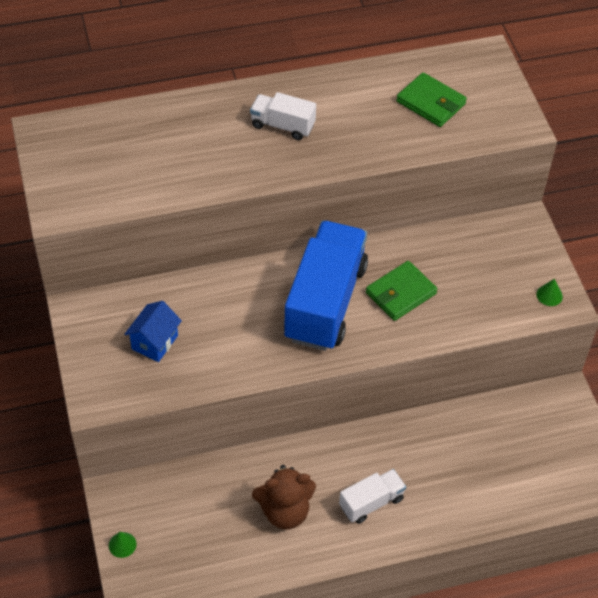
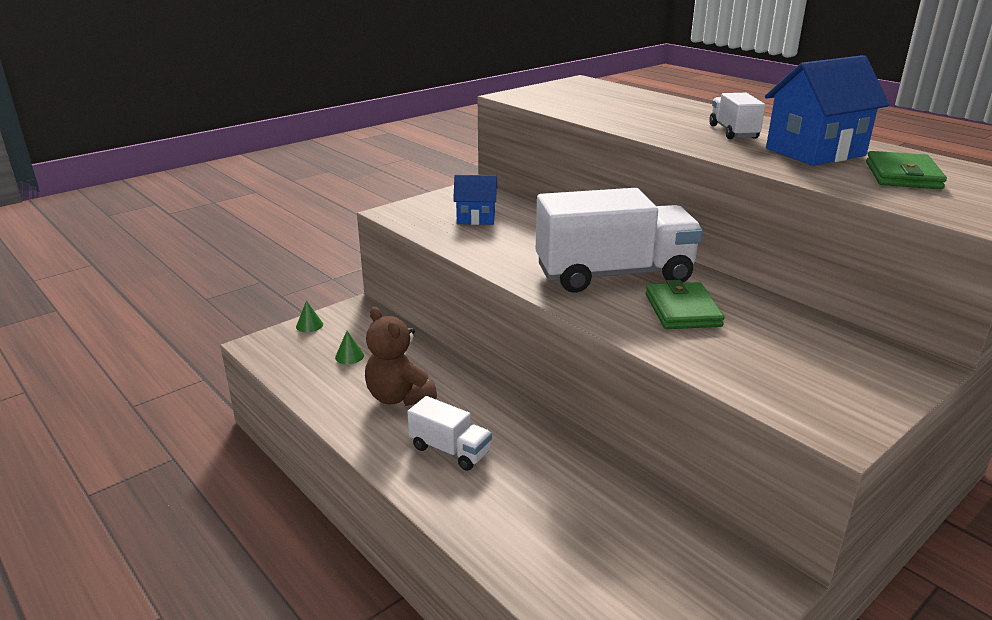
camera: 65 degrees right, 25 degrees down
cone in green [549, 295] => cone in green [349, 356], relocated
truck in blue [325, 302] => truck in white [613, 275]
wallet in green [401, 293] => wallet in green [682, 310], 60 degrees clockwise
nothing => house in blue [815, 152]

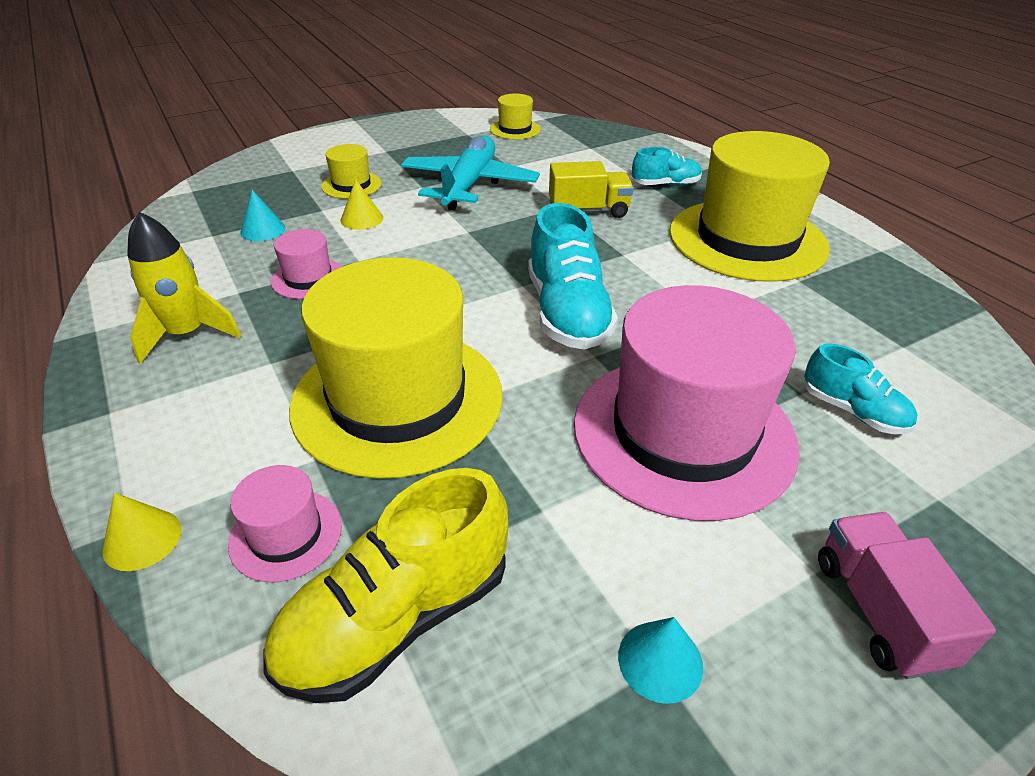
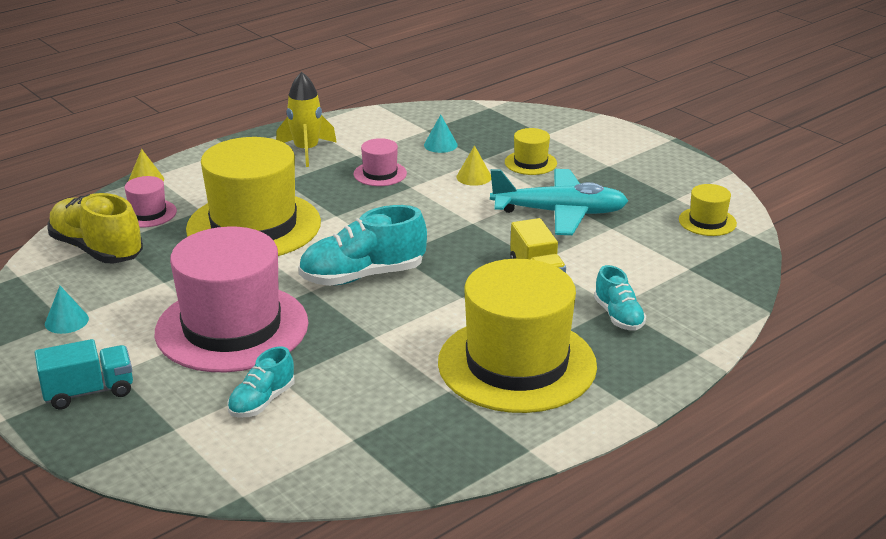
camera: 80 degrees right, 10 degrees down
truck in pink [879, 611] => truck in turquoise [89, 392]

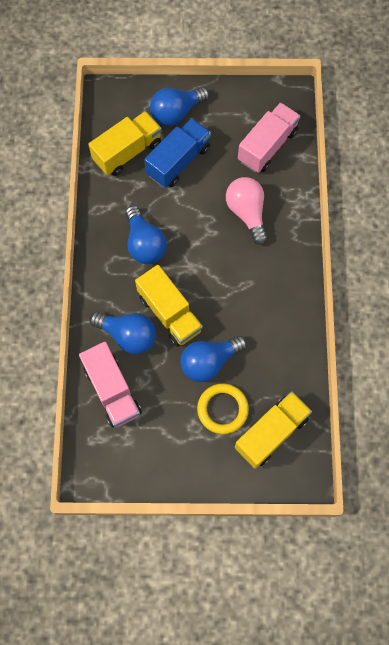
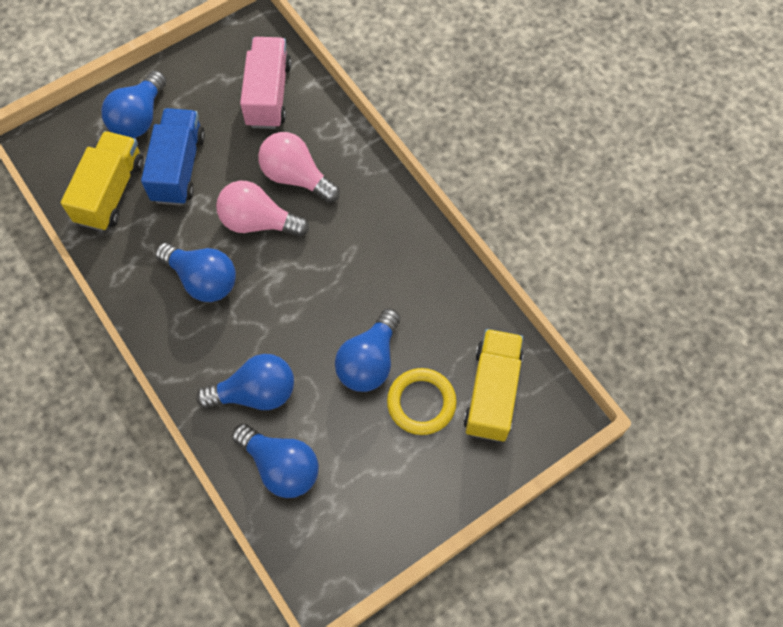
camera: 35 degrees left, 5 degrees down
nothing => light bulb in pink [258, 222]
truck in pink [112, 390] => light bulb in blue [281, 466]
truck in yellow [170, 313] => nothing

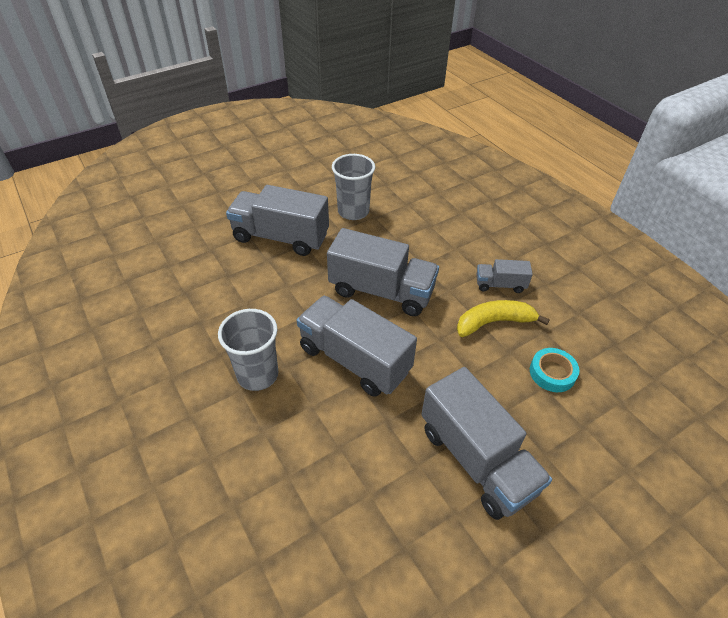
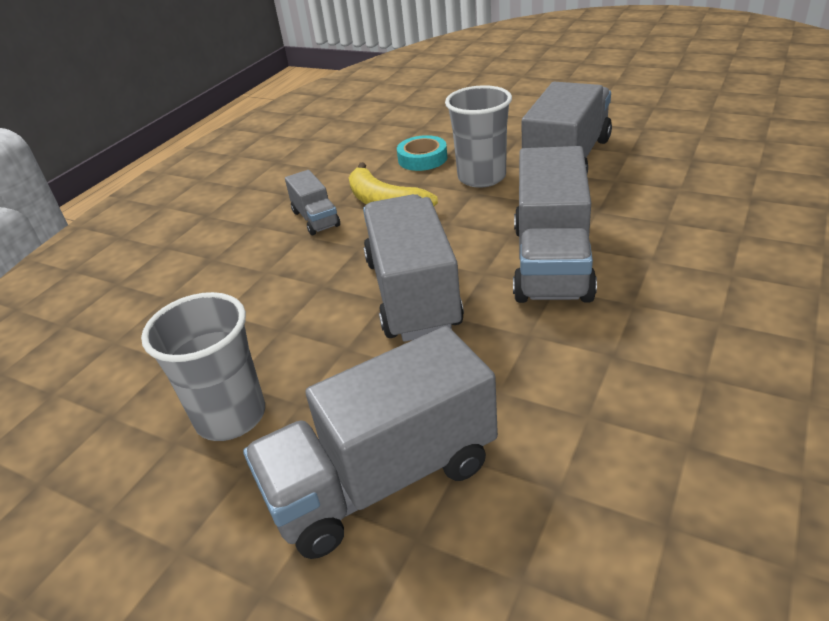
camera: 115 degrees left, 10 degrees down
truck in grey [281, 237] => truck in grey [382, 478], 75 degrees clockwise
cup in grey [257, 374] => cup in grey [481, 177], relocated

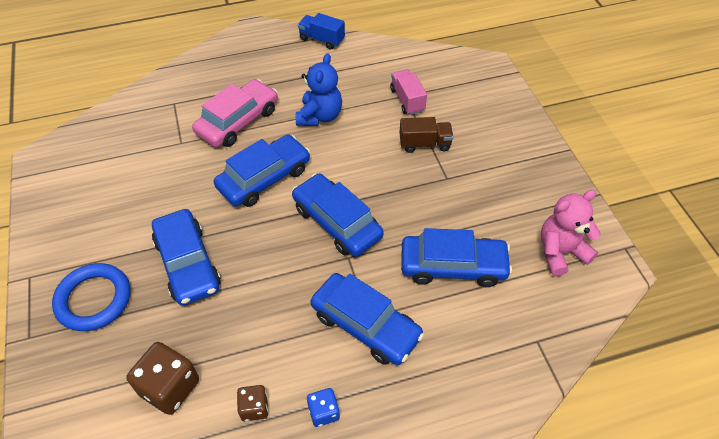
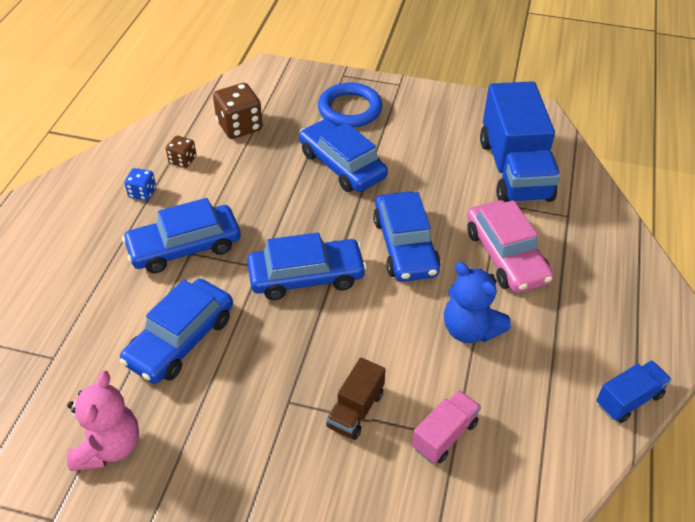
camera: 120 degrees right, 5 degrees down
car in blue [188, 263] => car in blue [342, 165], 45 degrees clockwise
truck in pink [407, 100] => truck in pink [444, 435], 60 degrees counterclockwise
nothing => truck in blue [514, 170]

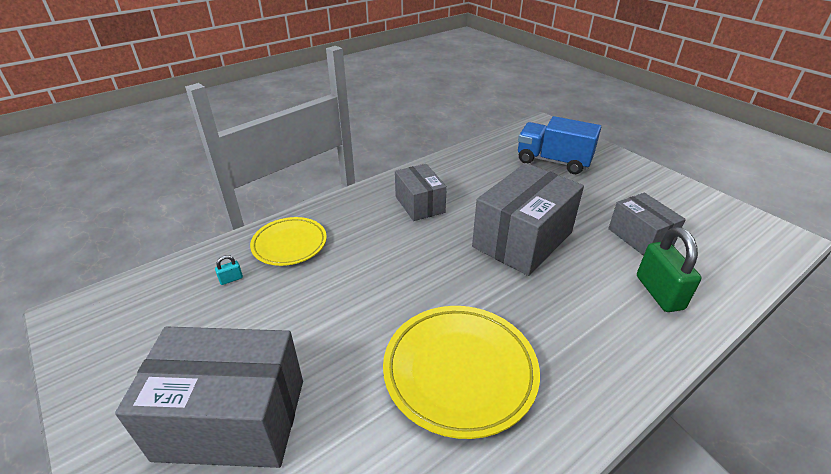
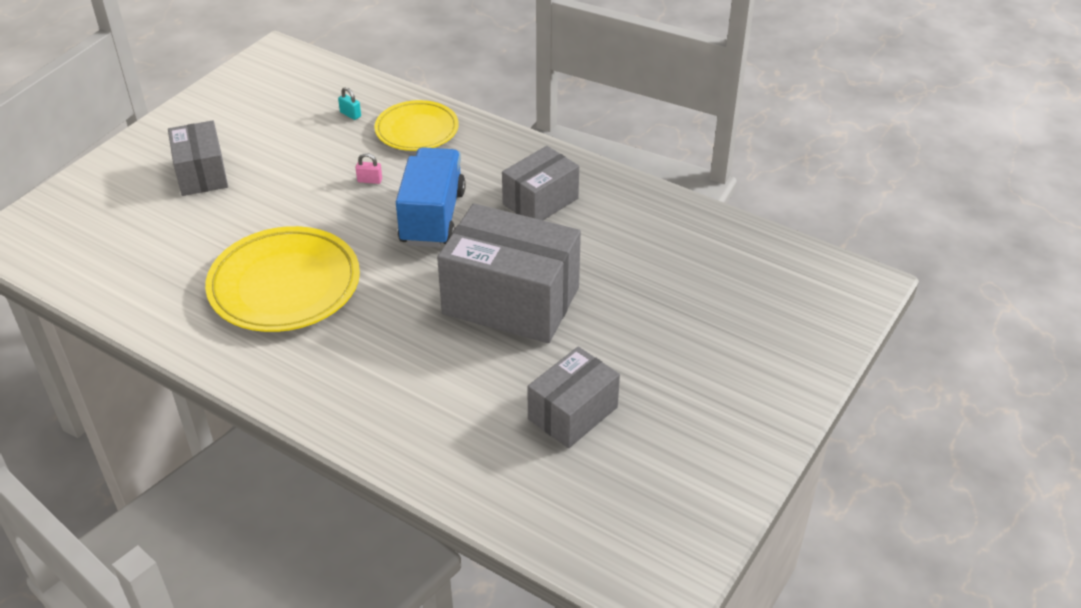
camera: 70 degrees right, 5 degrees up
box in grey [231, 419] => box in grey [201, 174], x0.59
nothing => padlock in pink [369, 180]
truck in blue [553, 161] => truck in blue [432, 217], relocated
padlock in green [659, 292] => nothing

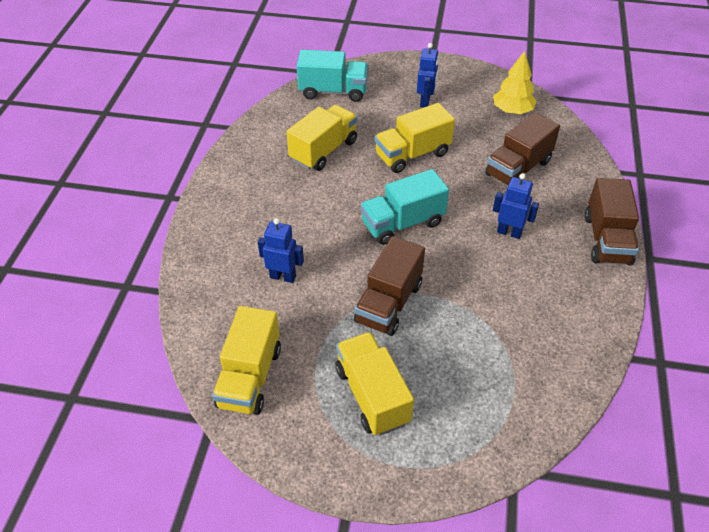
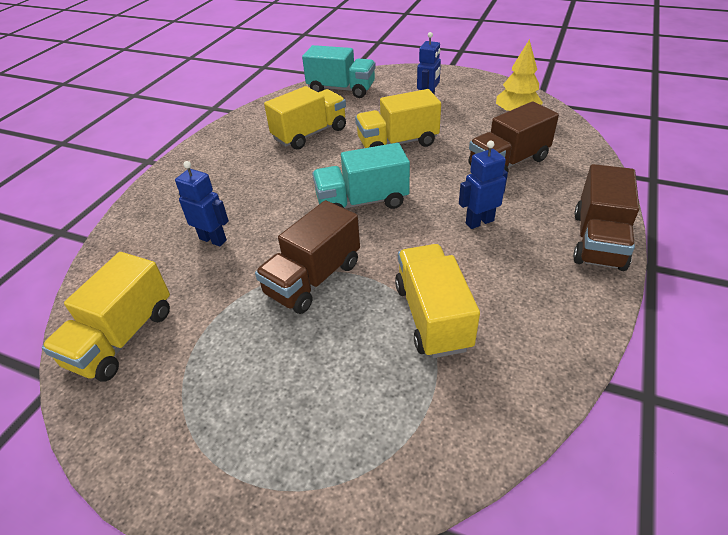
camera: 15 degrees right, 5 degrees down
truck in yellow [372, 395] => truck in yellow [432, 316], relocated
robot in blue [509, 232] => robot in blue [479, 222], 60 degrees counterclockwise

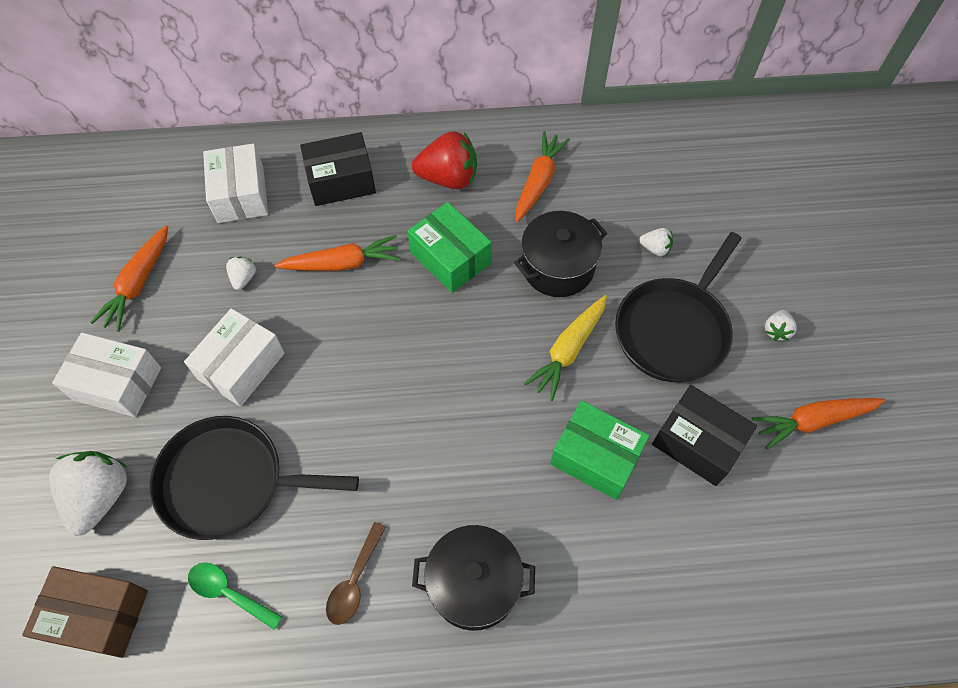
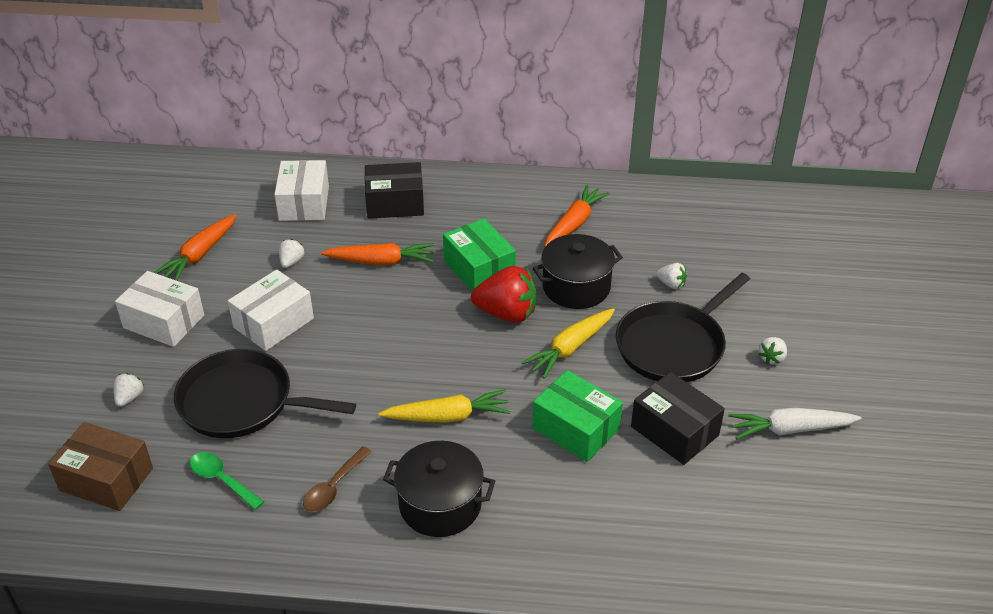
camera: 10 degrees right, 20 degrees down
strawberry in white [100, 496] => strawberry in white [129, 398], x0.48
nothing => carrot in yellow [448, 416]
strawberry in red [448, 178] => strawberry in red [506, 314], relocated
carrot in orange [812, 421] => carrot in white [790, 429]

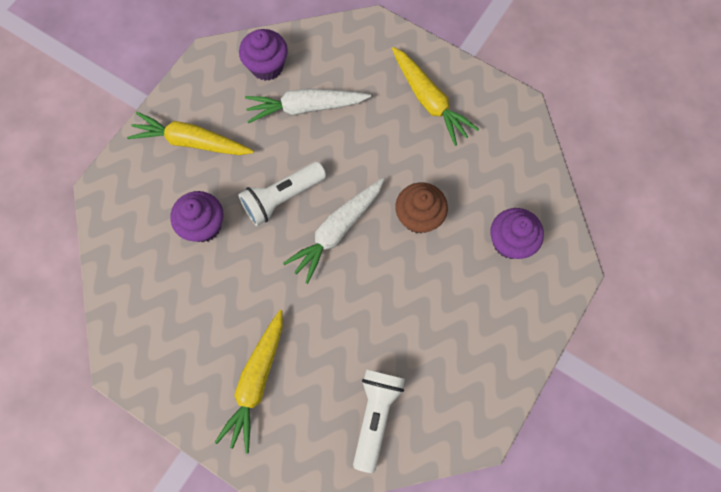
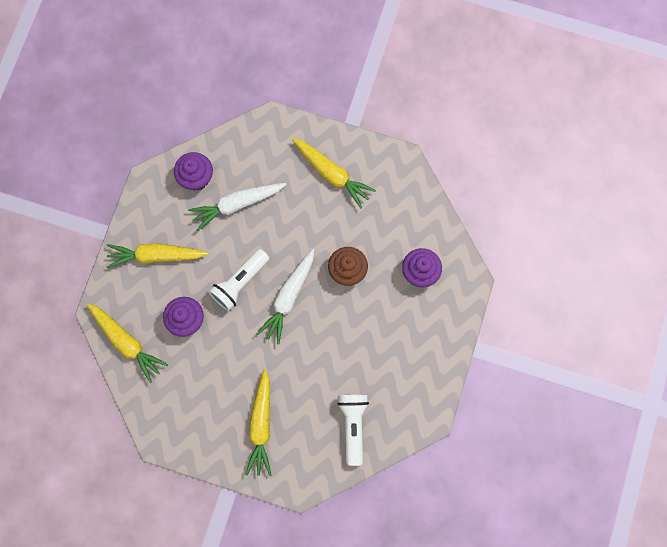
camera: 15 degrees left, 5 degrees up
nothing => carrot in yellow [126, 342]

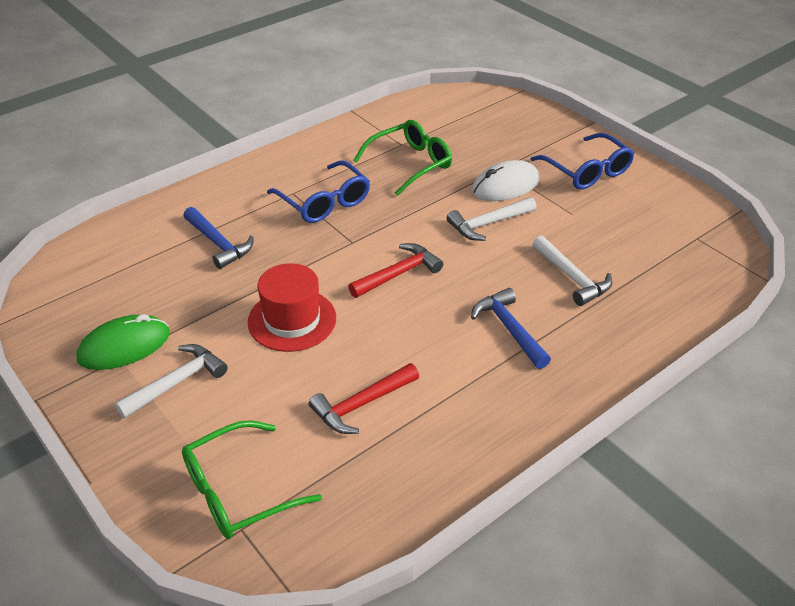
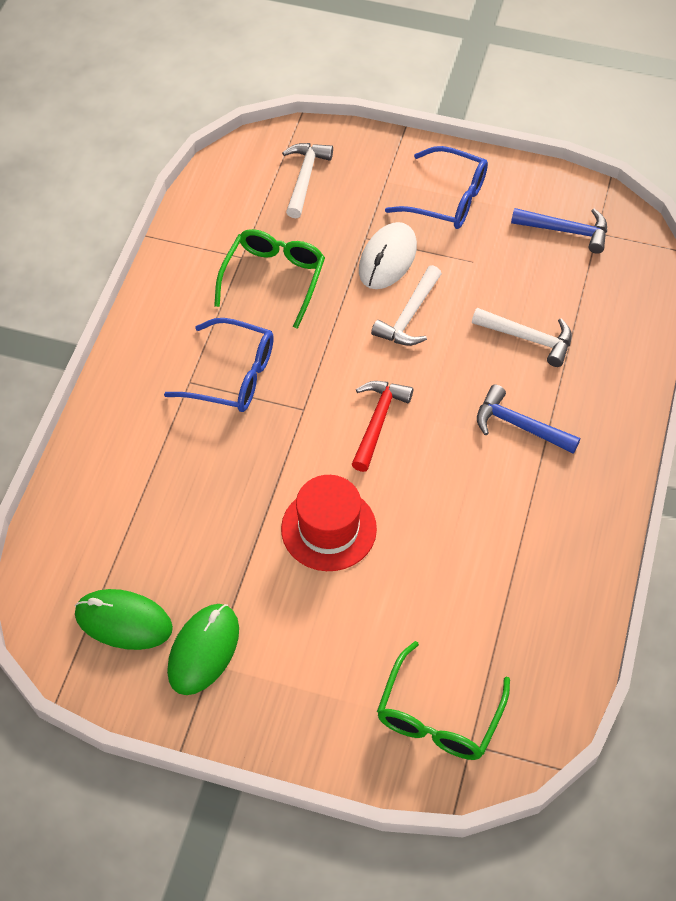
camera: 35 degrees left, 15 degrees up
nothing => mouse in green [123, 621]
hammer in white [177, 382] => hammer in white [305, 178], relocated
hammer in blue [218, 243] => hammer in blue [566, 231], relocated
hammer in red [361, 404] => nothing

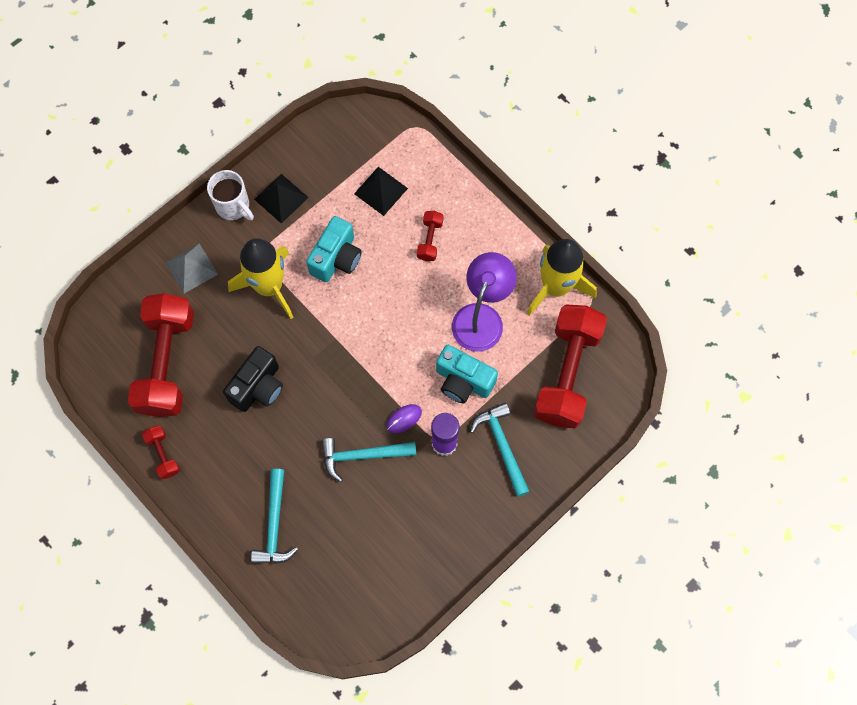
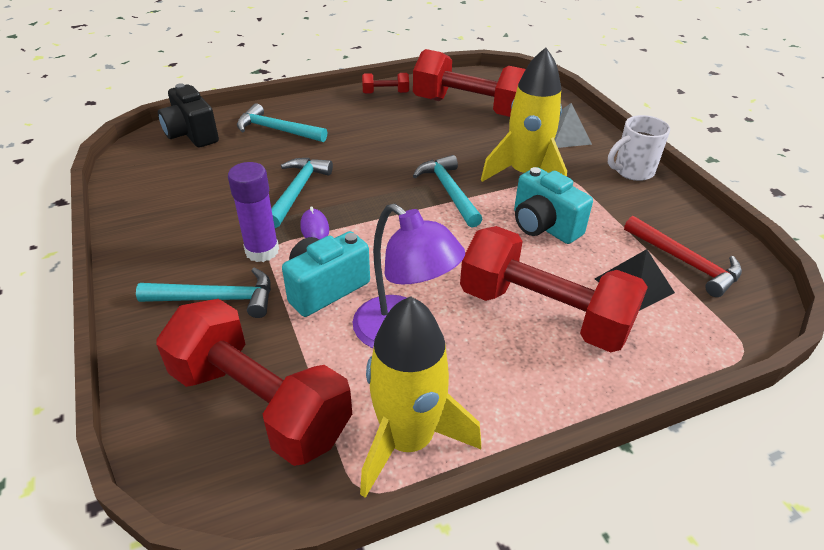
camera: 110 degrees right, 30 degrees down
camera in black [258, 387] => camera in black [192, 134], relocated
nothing => hammer in turquoise [449, 191]
dumbbell in red [430, 240] => dumbbell in red [543, 313], x2.33
nothing => hammer in red [685, 262]
pyramid in black [281, 198] => nothing

